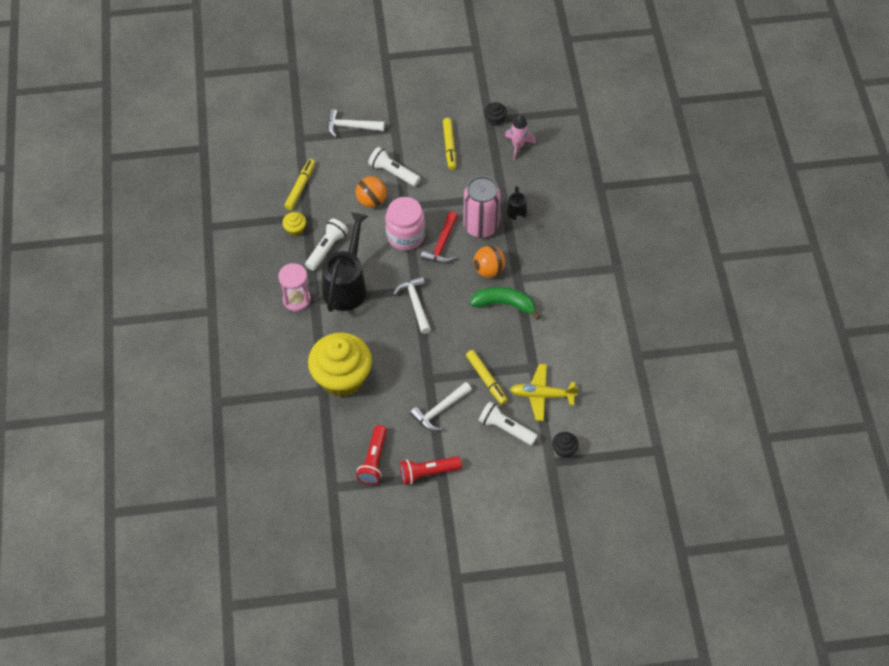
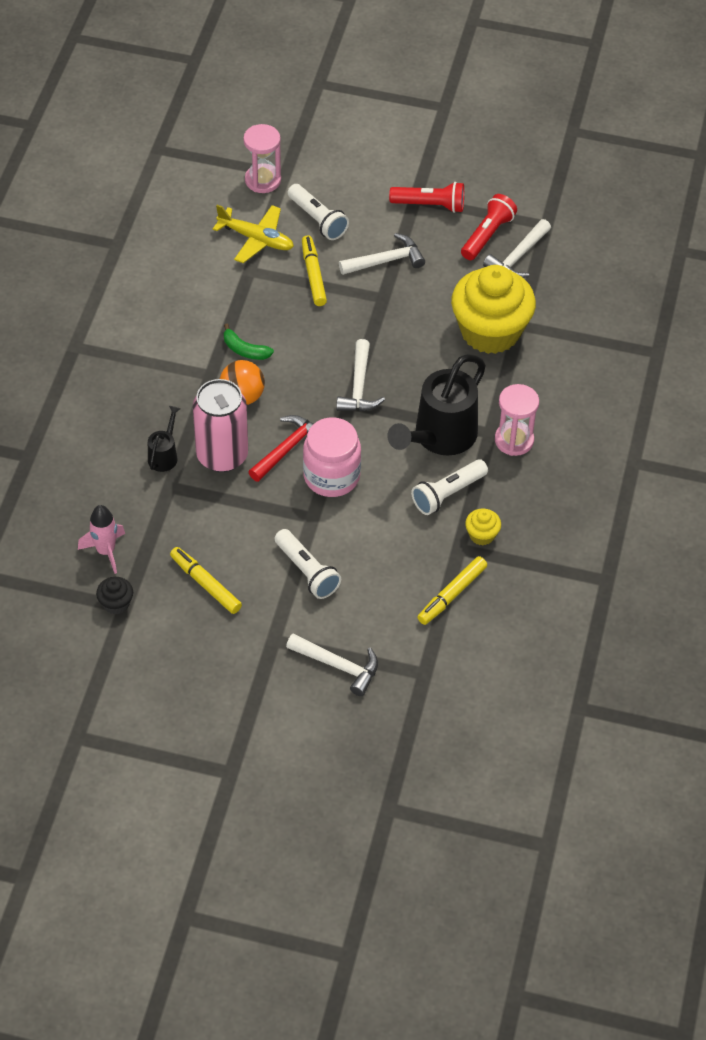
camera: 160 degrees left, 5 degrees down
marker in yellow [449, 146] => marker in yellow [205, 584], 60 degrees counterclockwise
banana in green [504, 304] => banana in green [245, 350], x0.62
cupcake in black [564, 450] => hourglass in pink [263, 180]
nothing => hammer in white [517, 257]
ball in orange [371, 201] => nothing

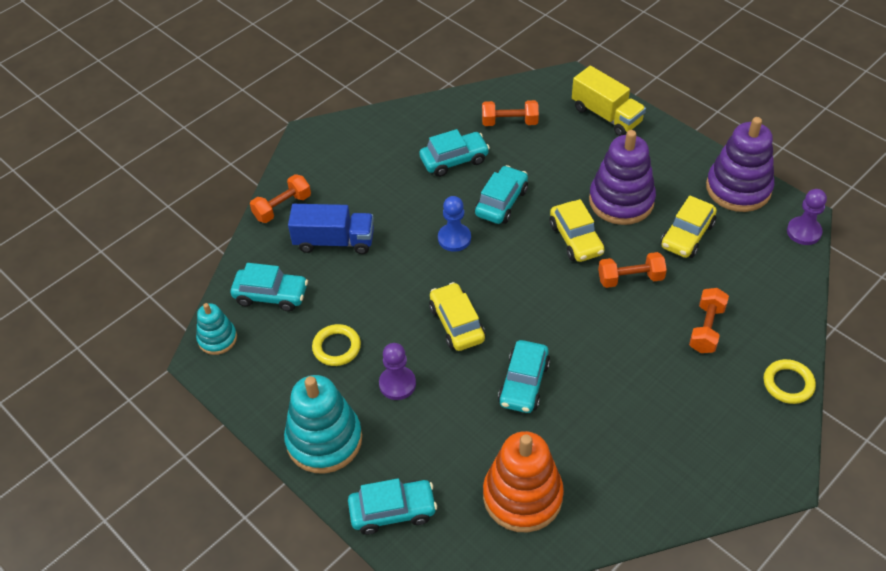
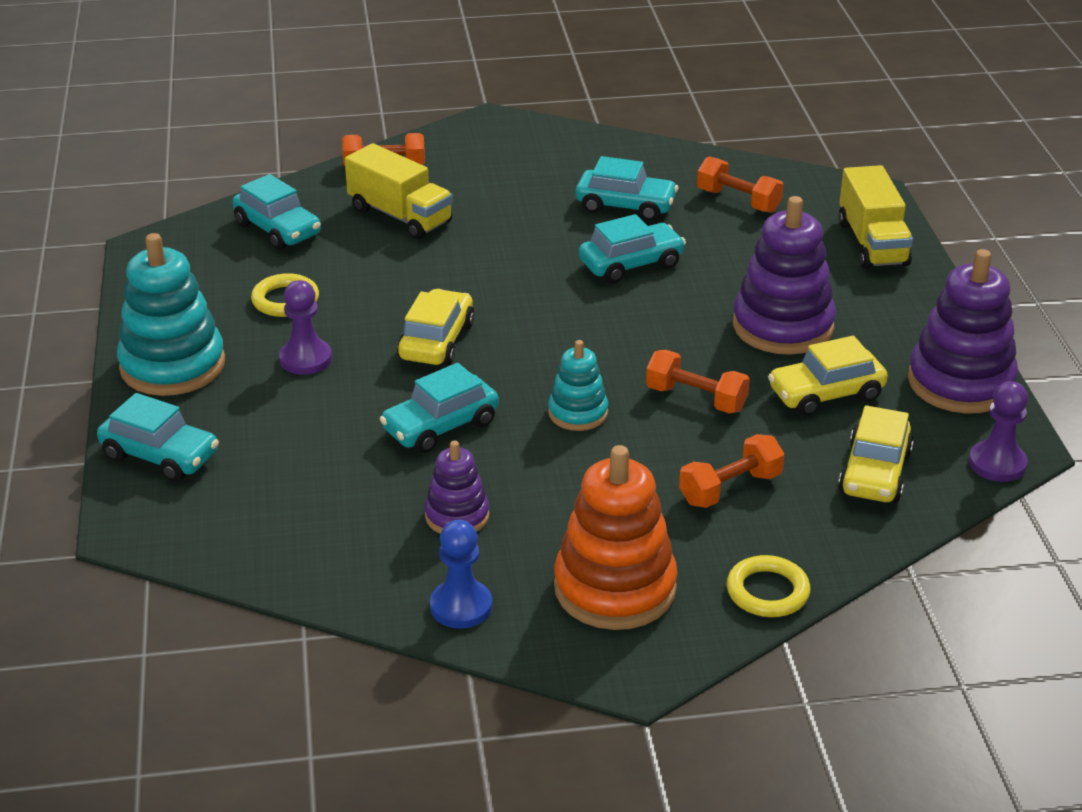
camera: 35 degrees right, 15 degrees down
truck in blue [334, 241] => truck in yellow [400, 216]
nothing => stacking toy in purple [457, 516]
pawn in blue [454, 238] => pawn in blue [461, 606], relocated
stacking toy in turquoise [217, 339] => stacking toy in turquoise [578, 413], relocated
stacking toy in orange [522, 496] => stacking toy in orange [615, 588], relocated
car in yellow [576, 239] => car in yellow [874, 473], relocated

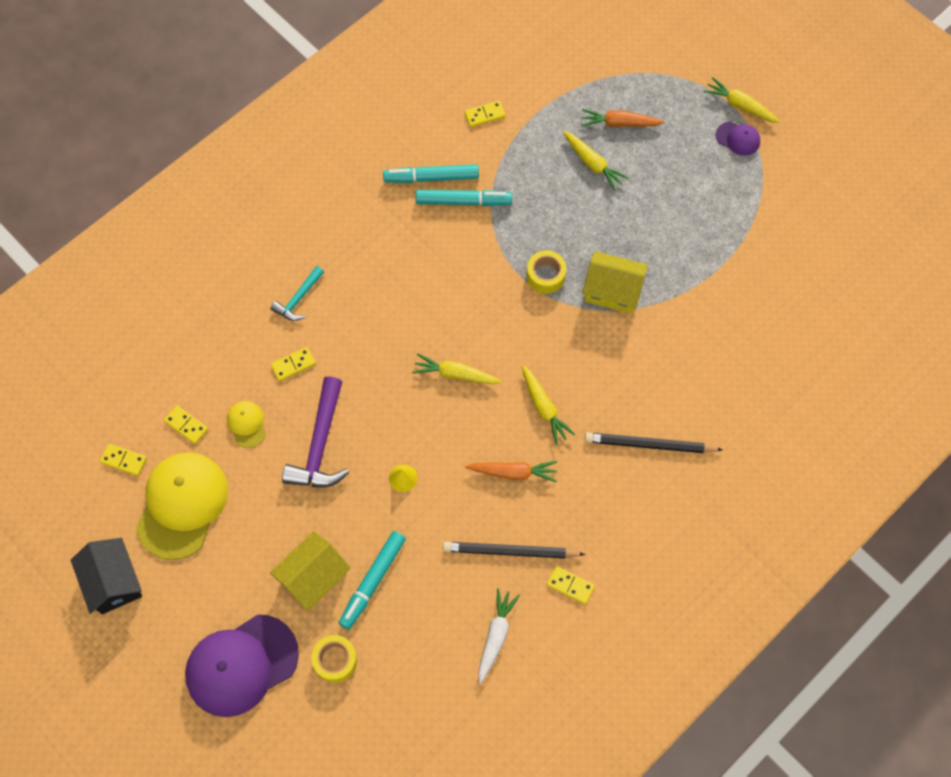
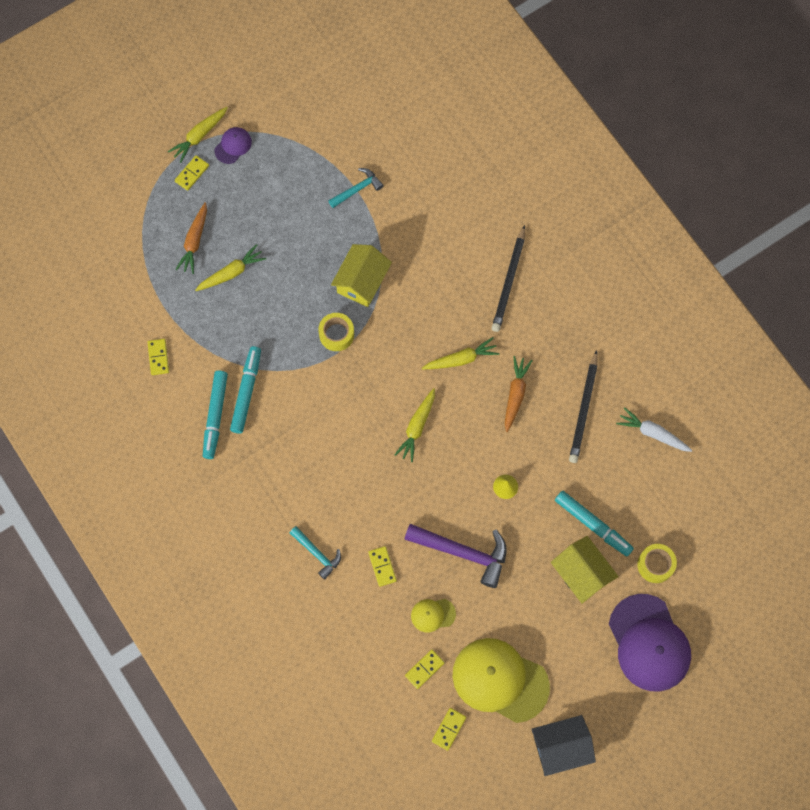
camera: 80 degrees left, 5 degrees up
domino in yellow [570, 585] => domino in yellow [192, 173], relocated
nothing => hammer in turquoise [357, 189]

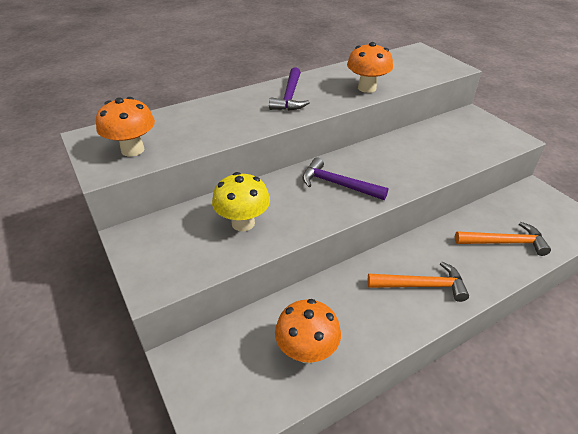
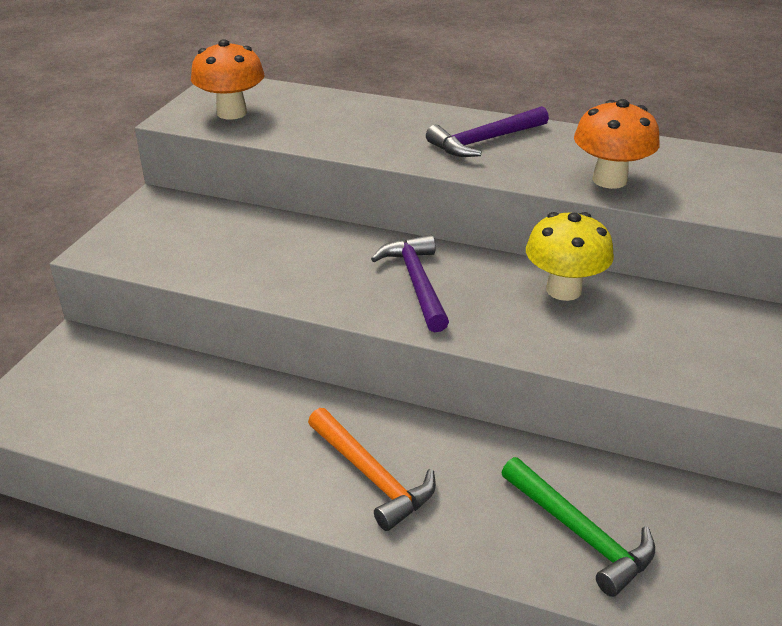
camera: 50 degrees right, 5 degrees down
hammer in orange [504, 242] => hammer in green [580, 533]
mushroom in yellow [243, 223] => mushroom in yellow [563, 290], relocated
mushroom in orange [307, 351] => nothing

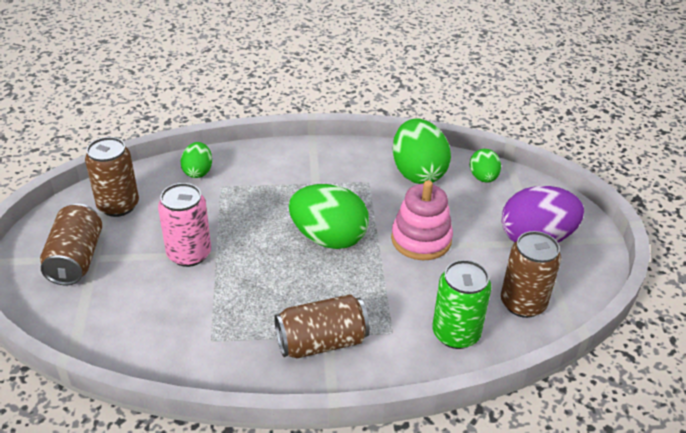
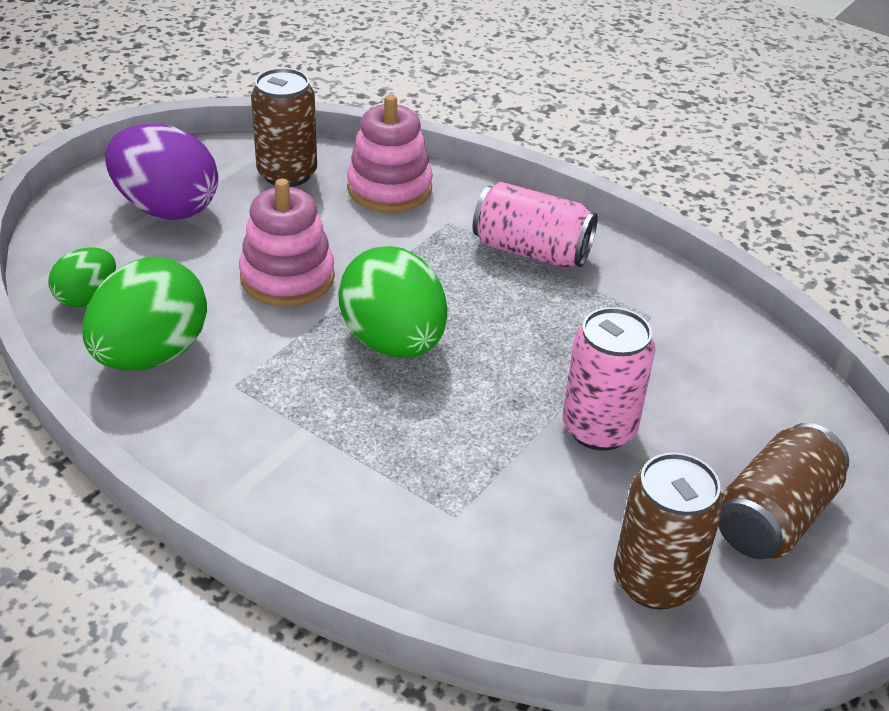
camera: 140 degrees left, 0 degrees up
can in green [456, 333] => stacking toy in pink [389, 189]
can in brown [321, 342] => can in pink [531, 251]
egg in green [198, 171] => nothing

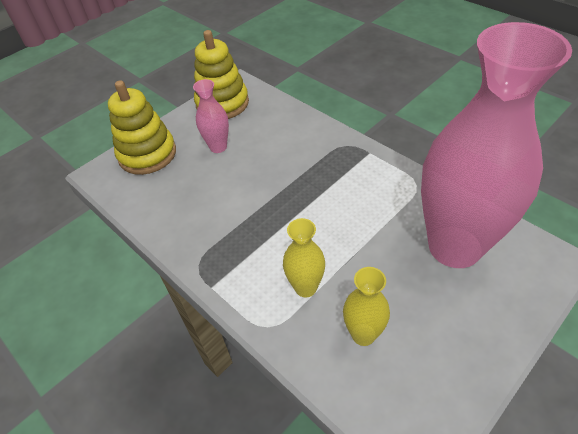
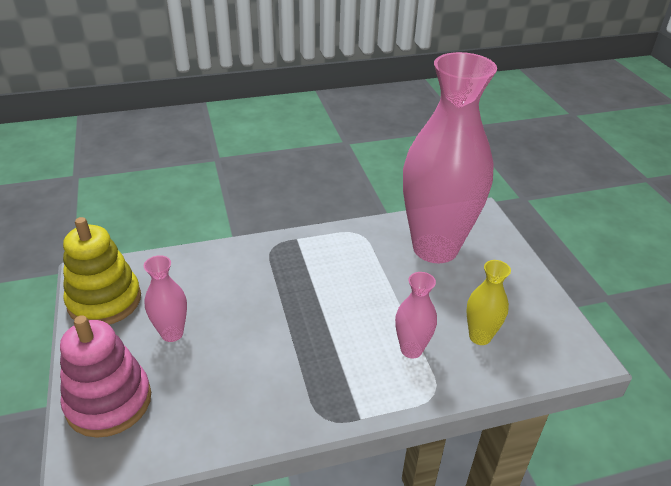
camera: 65 degrees left, 10 degrees down
stacking toy in yellow [147, 154] => stacking toy in pink [109, 402]
vase in yellow [305, 287] => vase in pink [411, 349]

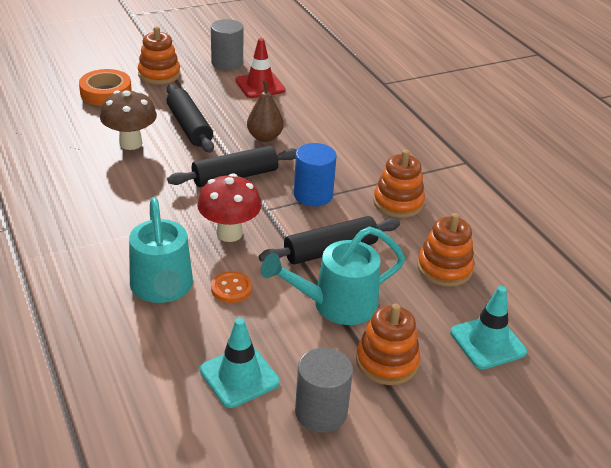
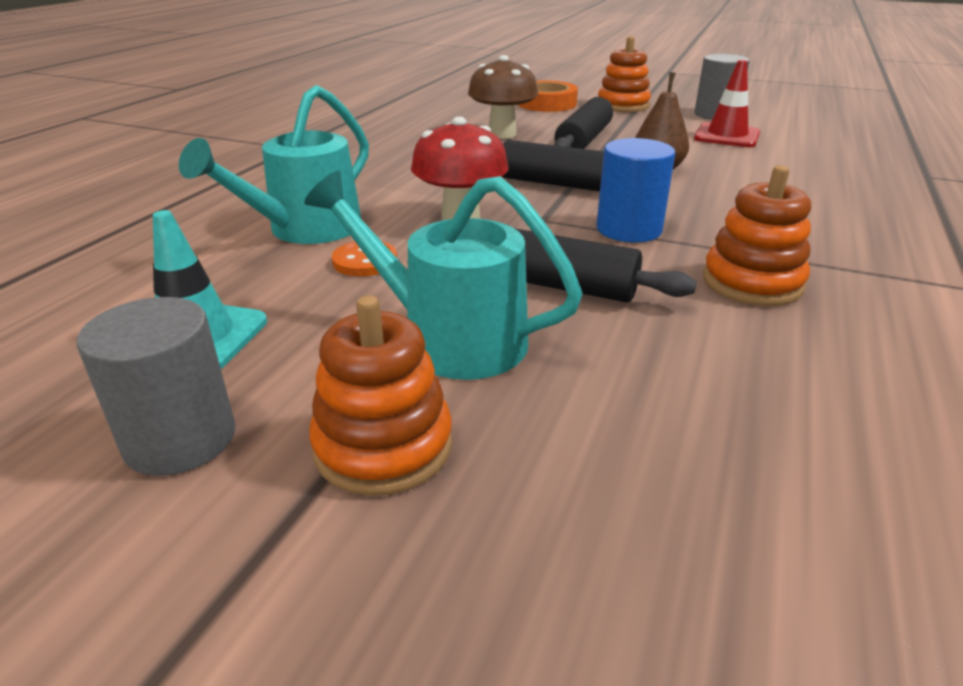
camera: 50 degrees right, 5 degrees down
stacking toy in orange [444, 268] => nothing
traffic cone in turquoise [487, 342] => nothing

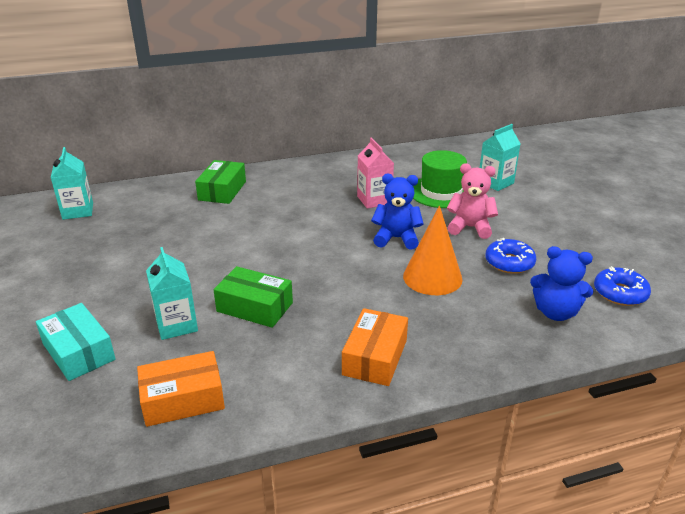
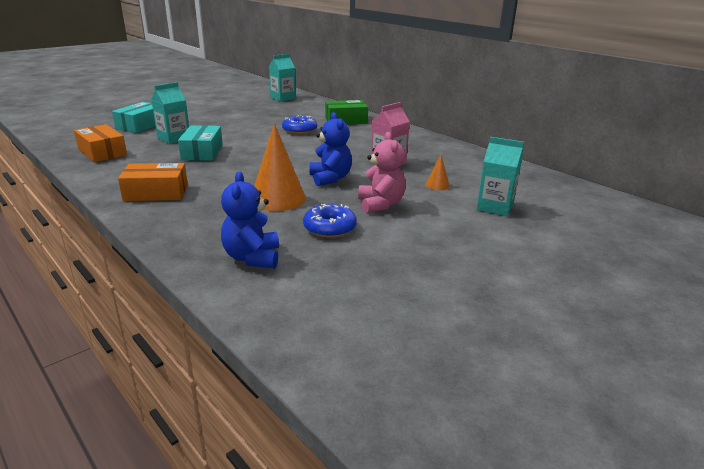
camera: 65 degrees right, 5 degrees down
box in green [255, 307] => box in turquoise [202, 152]
donut in blue [620, 293] => donut in blue [299, 130], relocated
hat in green [441, 192] => cone in orange [437, 185]

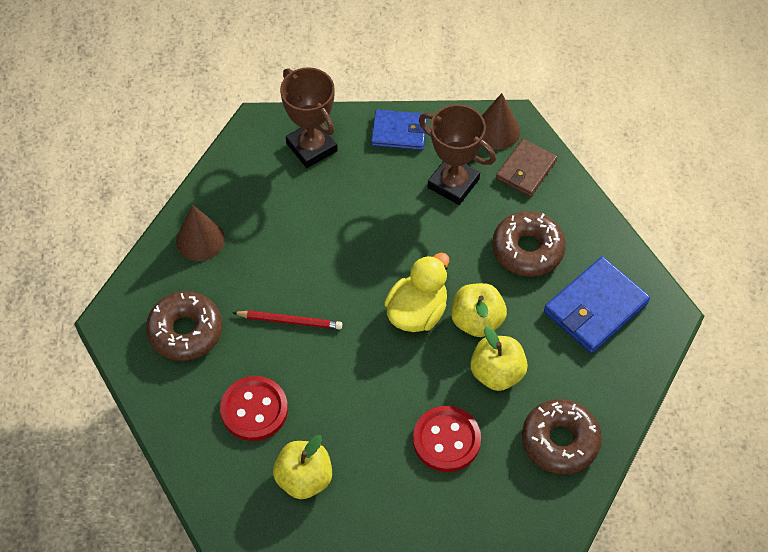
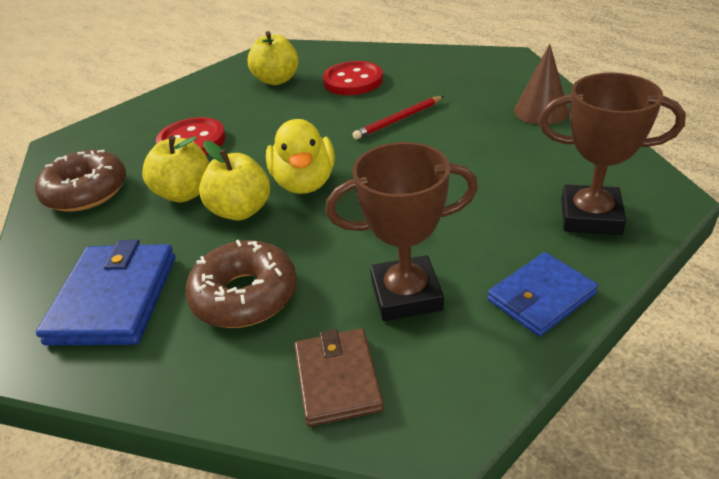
camera: 140 degrees right, 20 degrees down
donut in brown [185, 331] => nothing
cone in brown [497, 130] => nothing

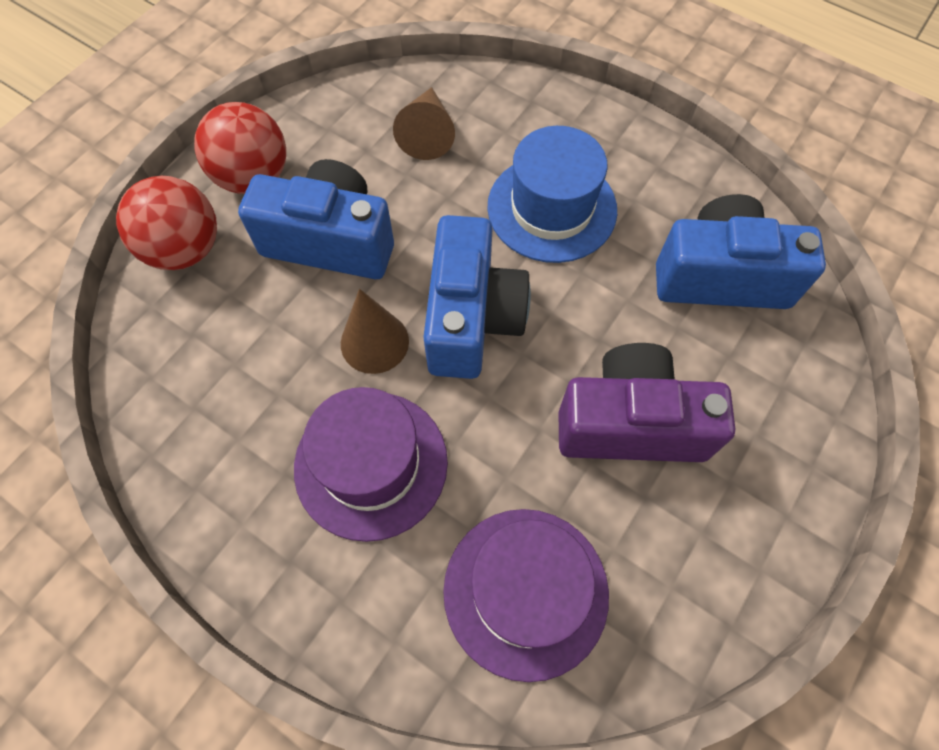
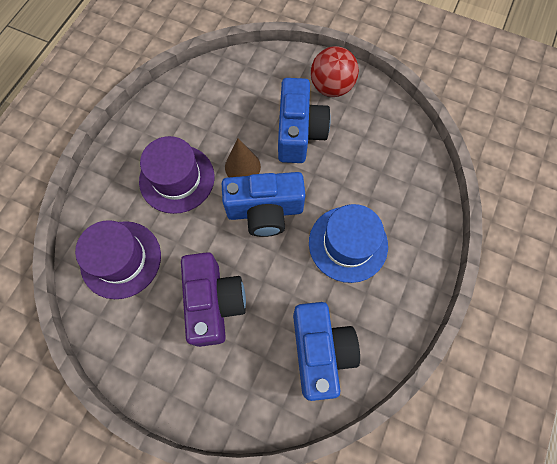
camera: 80 degrees right, 5 degrees up
ball in red [185, 249] => nothing
cone in brown [427, 133] => nothing

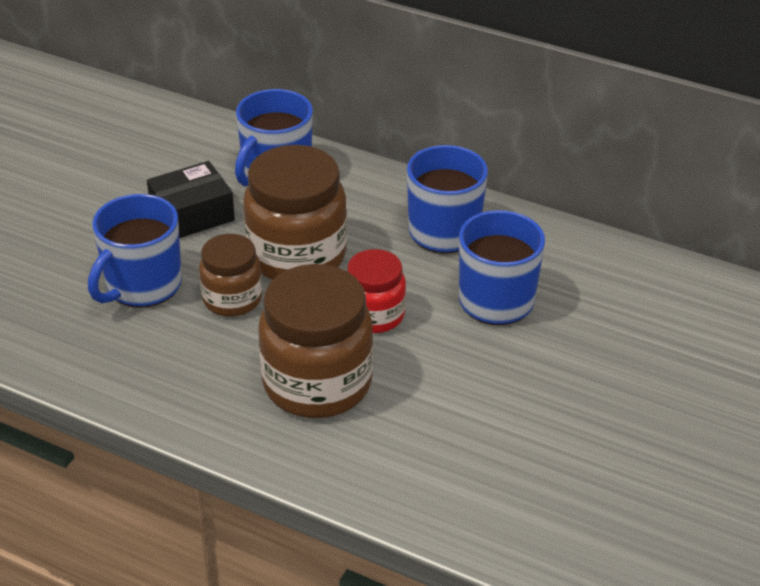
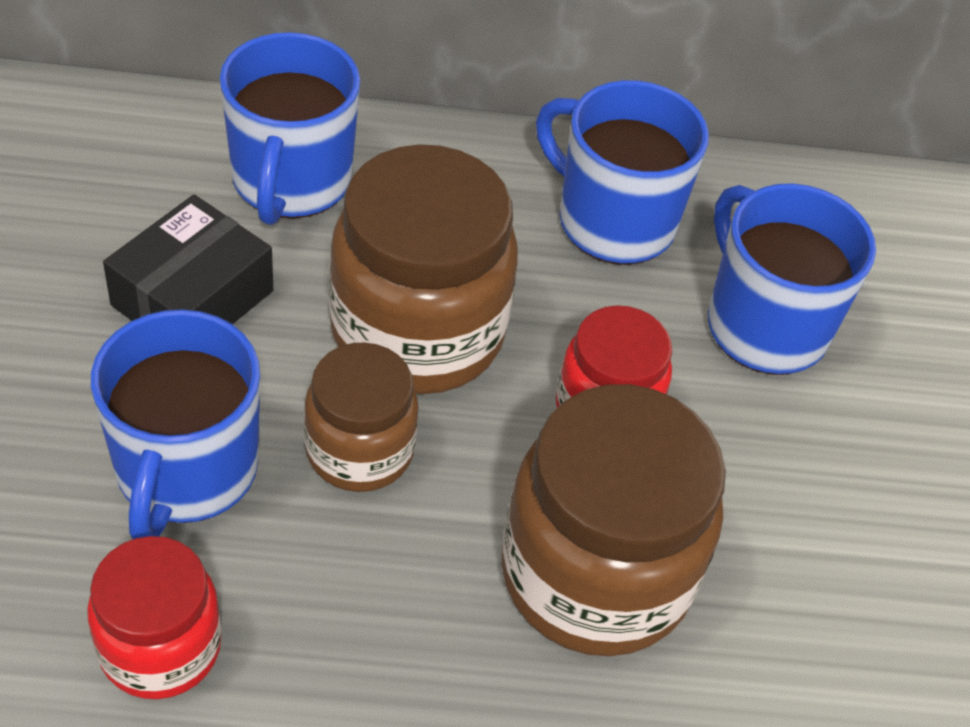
camera: 30 degrees left, 10 degrees up
nothing => jar in red [160, 647]

